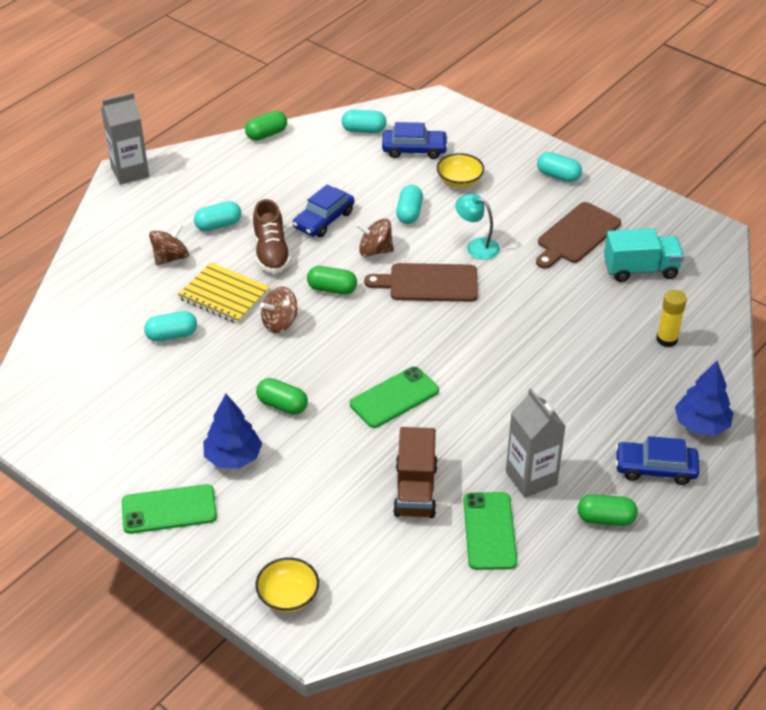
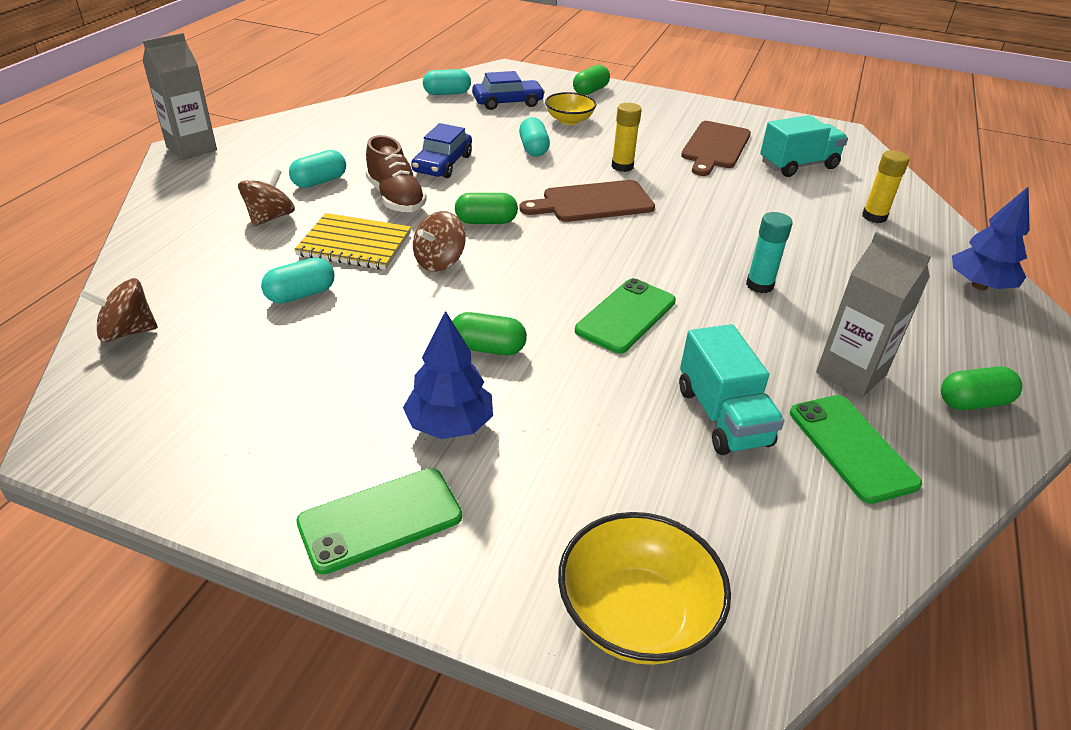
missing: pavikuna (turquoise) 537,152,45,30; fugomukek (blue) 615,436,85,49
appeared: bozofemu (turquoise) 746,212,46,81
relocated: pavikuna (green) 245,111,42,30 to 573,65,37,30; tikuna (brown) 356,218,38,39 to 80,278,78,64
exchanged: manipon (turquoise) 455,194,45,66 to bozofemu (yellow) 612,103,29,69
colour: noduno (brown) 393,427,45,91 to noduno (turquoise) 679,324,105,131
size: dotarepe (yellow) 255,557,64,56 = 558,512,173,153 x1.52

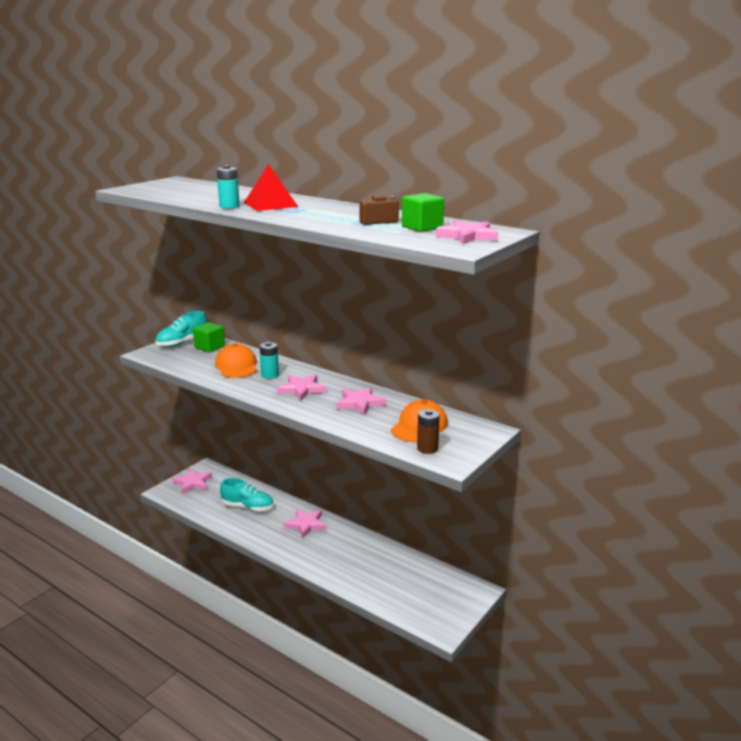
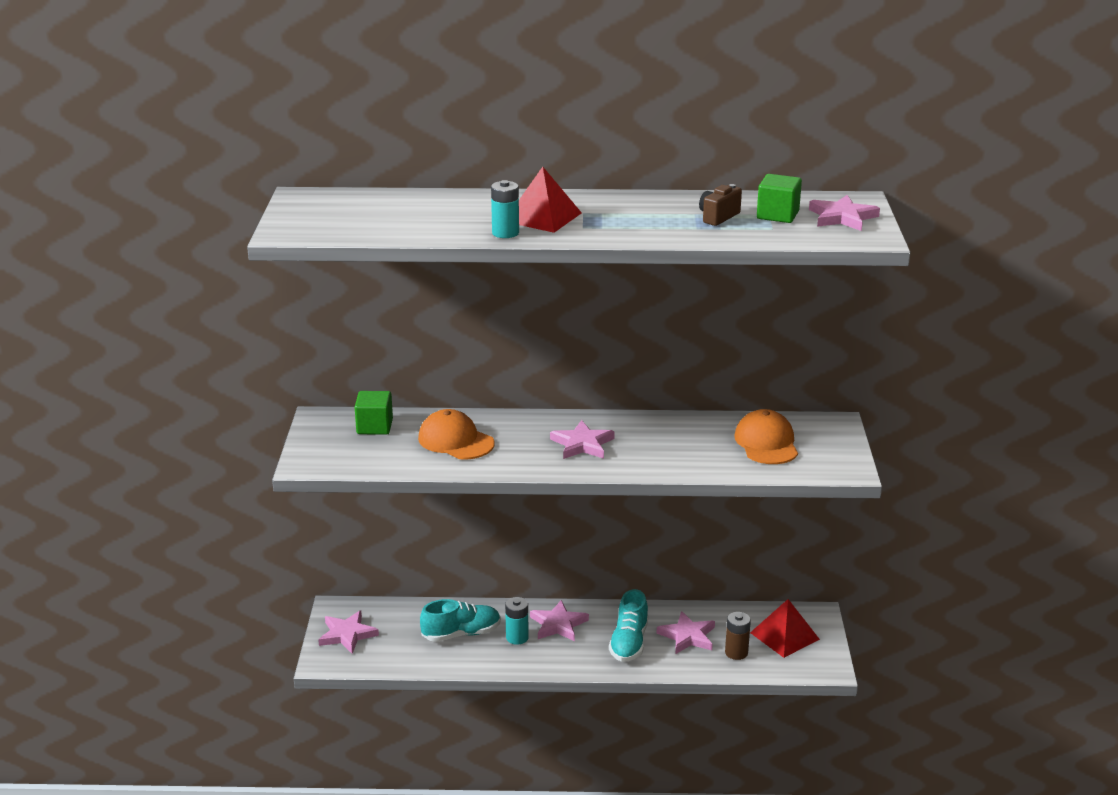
appeared: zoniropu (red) 750,599,70,59
relocated: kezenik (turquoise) 155,311,52,36 to 609,589,39,73; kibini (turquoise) 260,342,19,37 to 505,597,24,48; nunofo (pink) 336,387,50,28 to 657,611,58,43; kibini (brown) 417,409,23,45 to 725,612,26,48

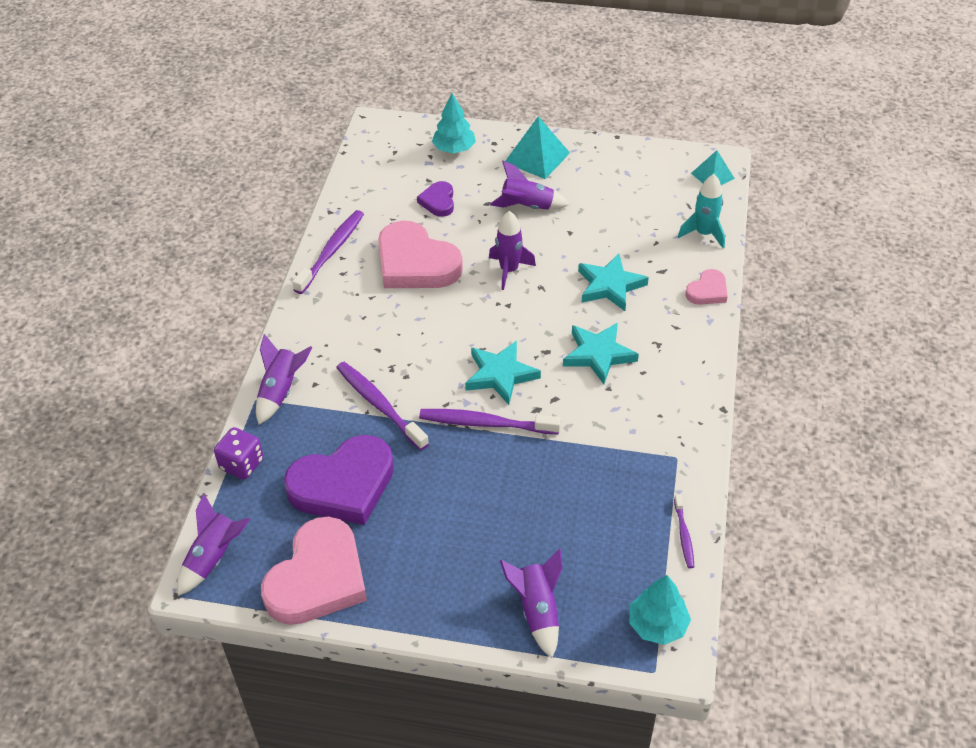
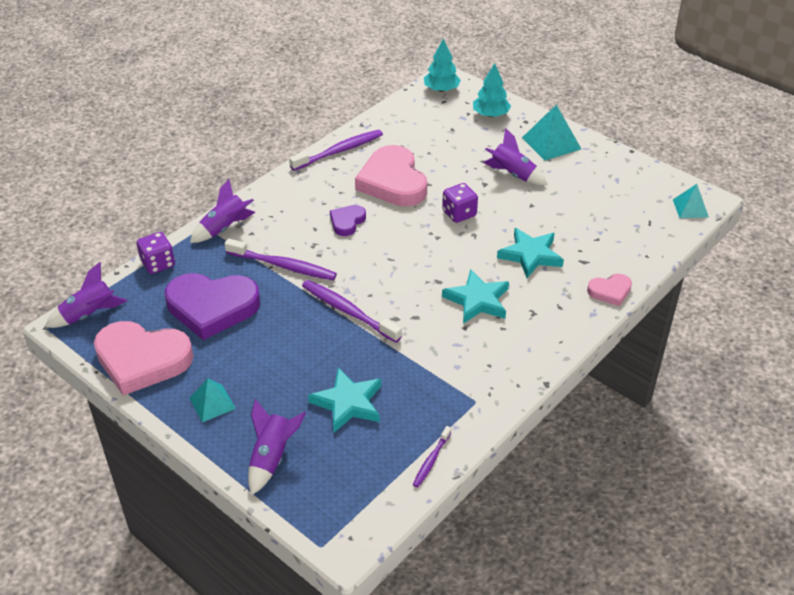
missing: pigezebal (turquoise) 678,174,47,74
appeared: zoniropu (turquoise) 189,378,47,44
relocated: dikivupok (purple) 417,181,37,36 to 330,205,36,31; nunofo (turquoise) 465,341,76,64 to 308,368,73,64; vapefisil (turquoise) 629,575,62,70 to 424,38,37,54
exchanged: pigezebal (purple) 489,211,47,79 to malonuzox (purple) 442,183,36,40
spun: dikivupok (pink) 261,517,106,108 = 94,321,99,74 45 degrees clockwise; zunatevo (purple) 336,362,93,88 = 225,238,112,42 120 degrees clockwise

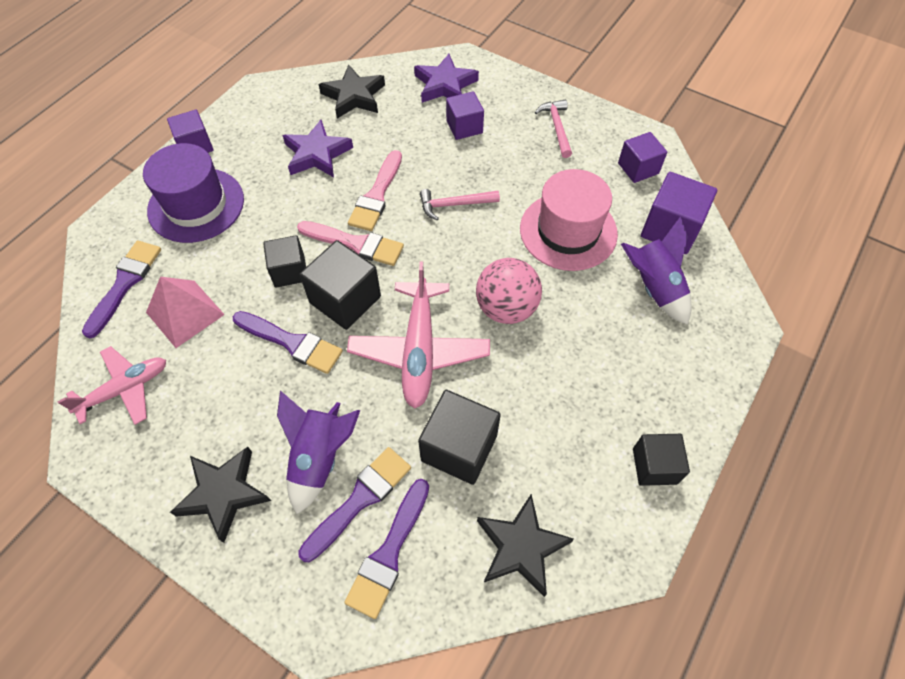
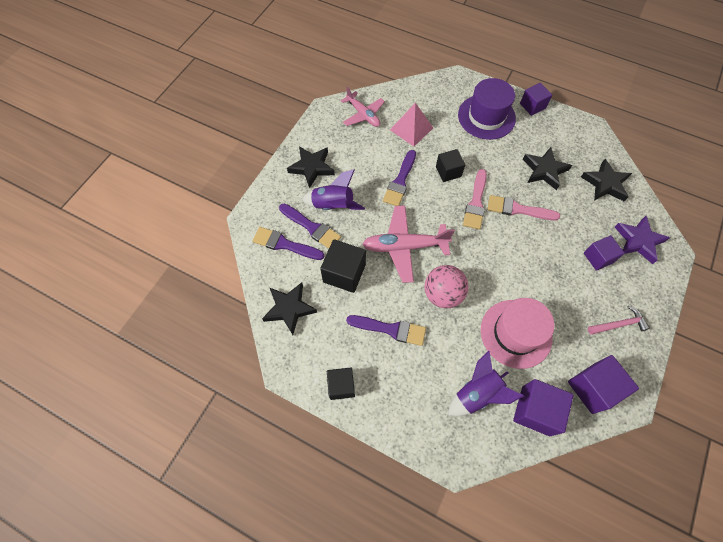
missing: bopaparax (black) 300,240,81,90; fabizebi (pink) 420,189,80,31
relocated: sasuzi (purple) 82,241,79,97 to 346,315,80,31
colour: nunofo (purple) 283,120,70,57 to nunofo (black) 523,147,49,43
size: bopaparax (purple) 618,132,49,51 = 568,355,71,59 x1.51

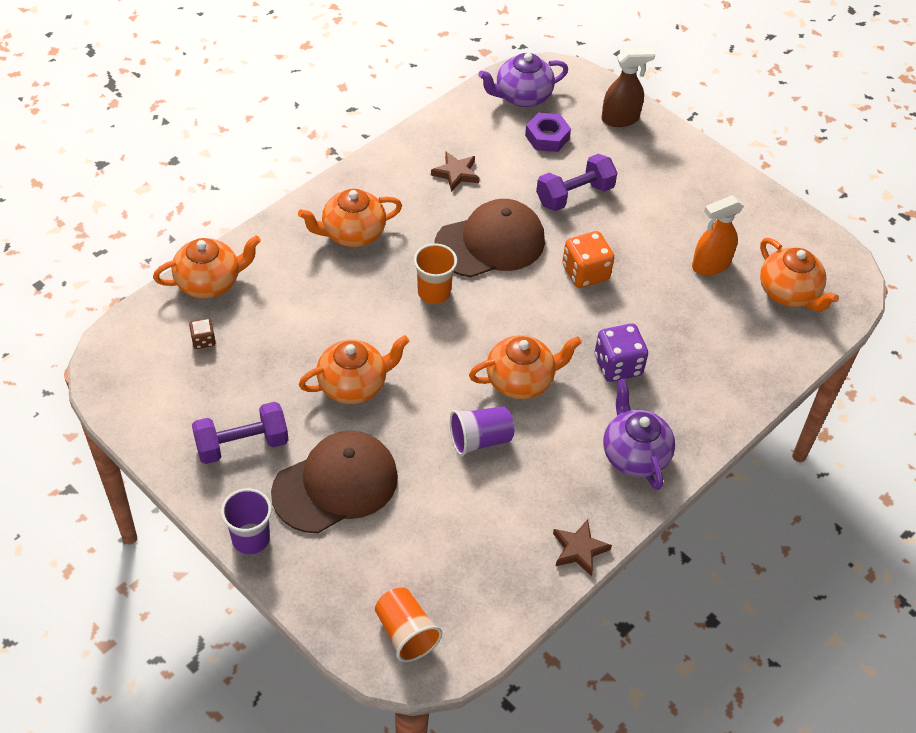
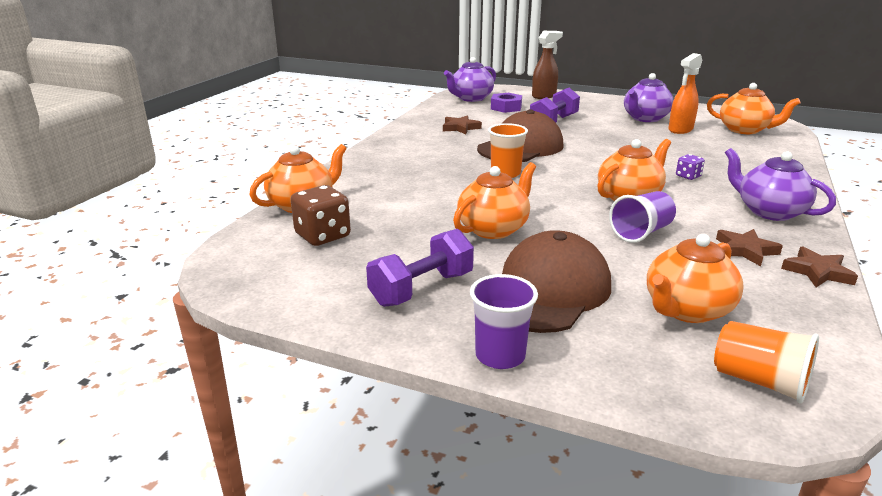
missing: malonuzox (orange) 562,231,52,57
appeared: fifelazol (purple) 624,73,50,49; nunofo (brown) 716,229,67,37
relocated: fifelazol (orange) 298,189,104,58 to 647,234,97,89
size: malonuzox (brown) 189,318,27,31 = 290,185,61,61 x1.87; malonuzox (purple) 595,324,53,58 = 676,154,29,26 x0.54

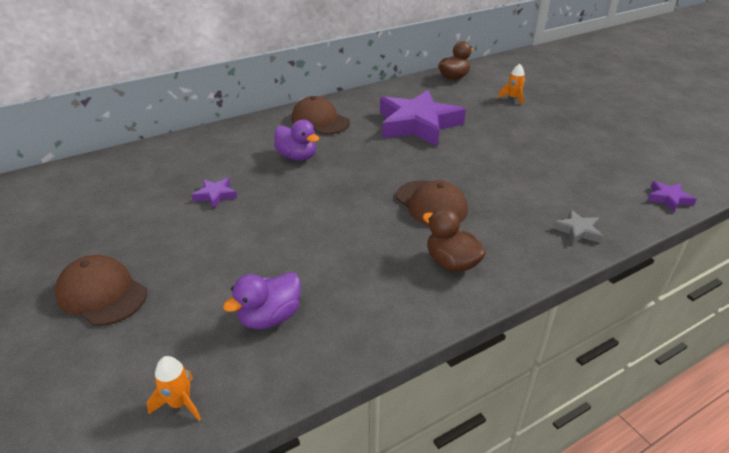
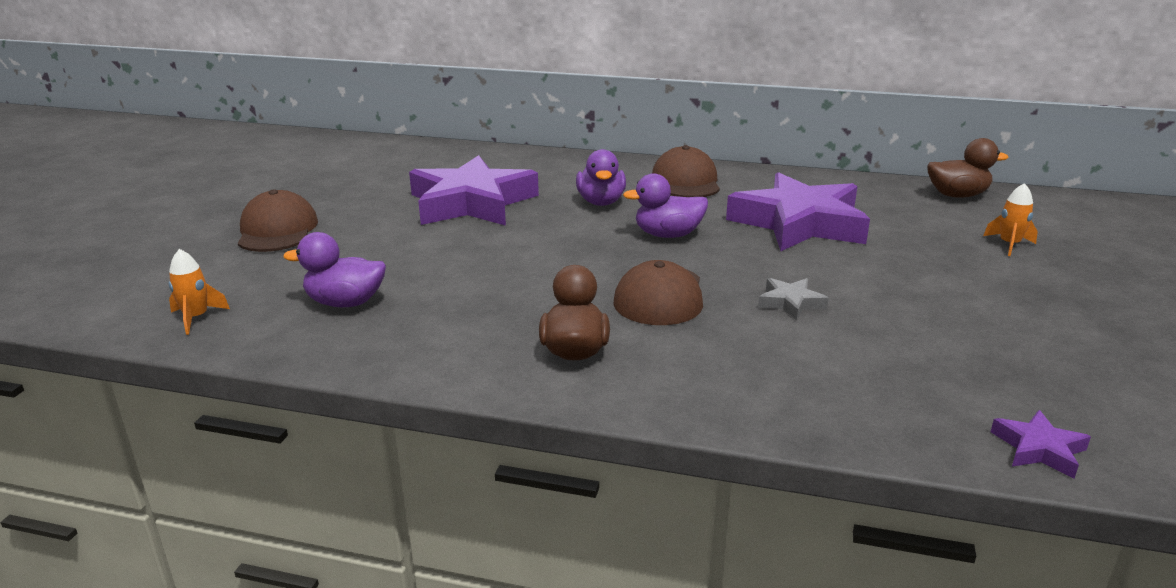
appeared: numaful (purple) 623,173,85,65
relocated: nunofo (grey) 553,209,50,36 to 758,278,71,43
size: nunofo (purple) 191,178,46,31 = 409,155,130,71 x2.45

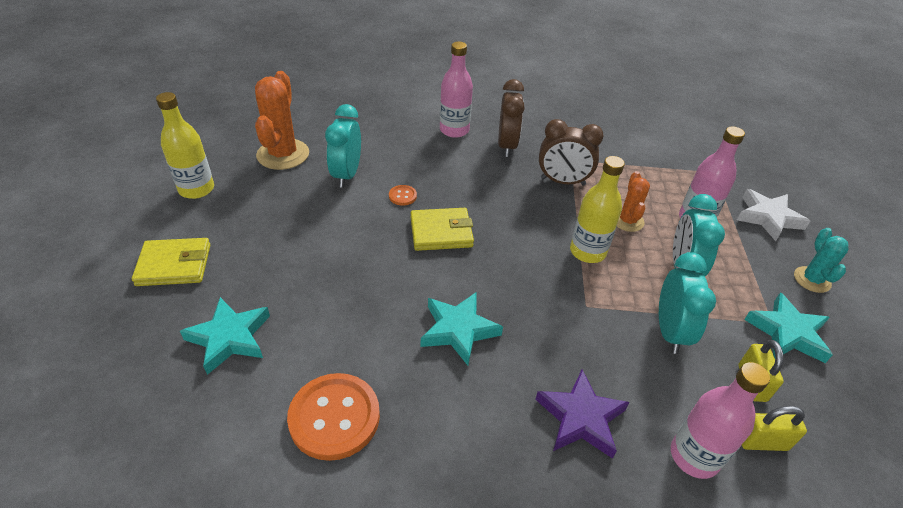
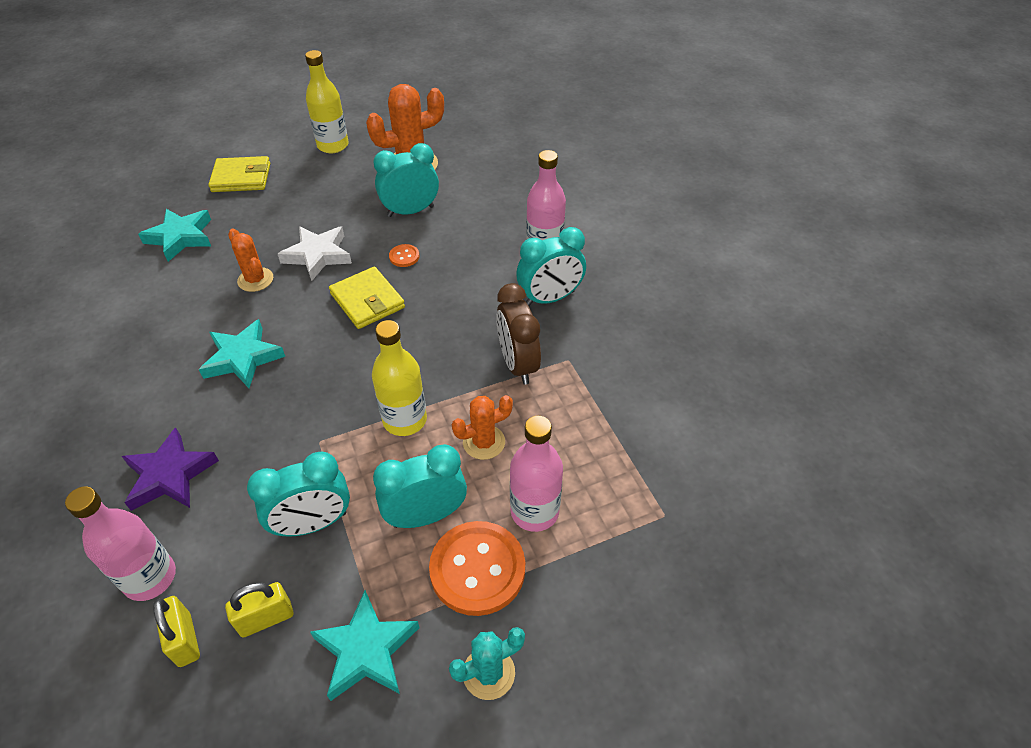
appeared: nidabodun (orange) 228,229,45,63
relocated: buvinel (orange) 287,373,93,88 to 429,521,96,95; nunofo (white) 737,189,73,52 to 278,227,74,54
colour: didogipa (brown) 498,79,27,78 to didogipa (turquoise) 516,227,70,79
spun: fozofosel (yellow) 132,238,78,48 = 208,156,62,36 60 degrees counterclockwise

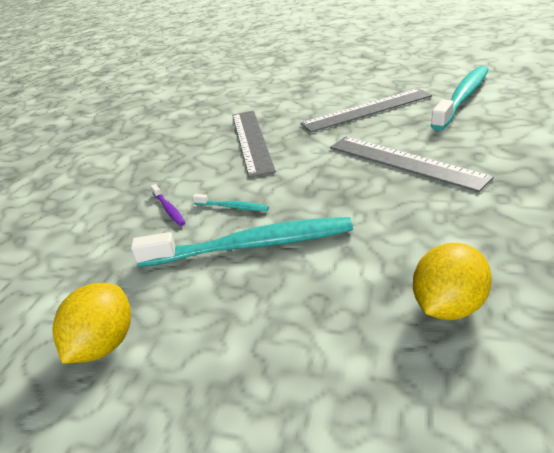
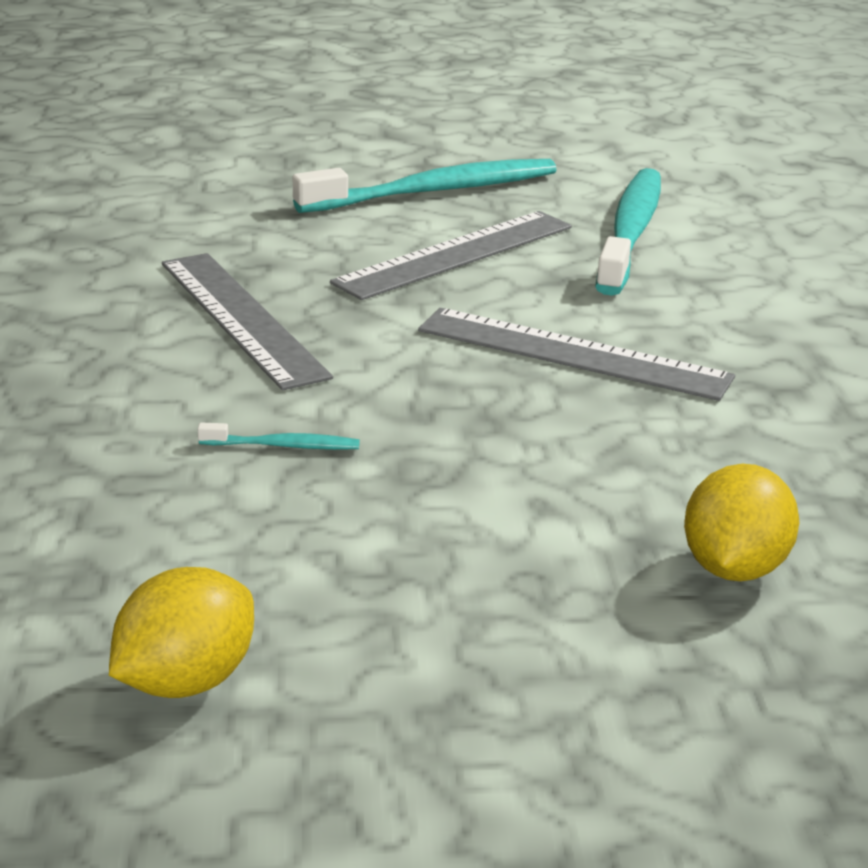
missing: zunatevo (purple) 151,184,34,42
relocated: zunatevo (turquoise) 131,217,222,50 to 293,159,264,54
spun: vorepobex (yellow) 52,283,79,80 = 109,567,145,131 45 degrees clockwise

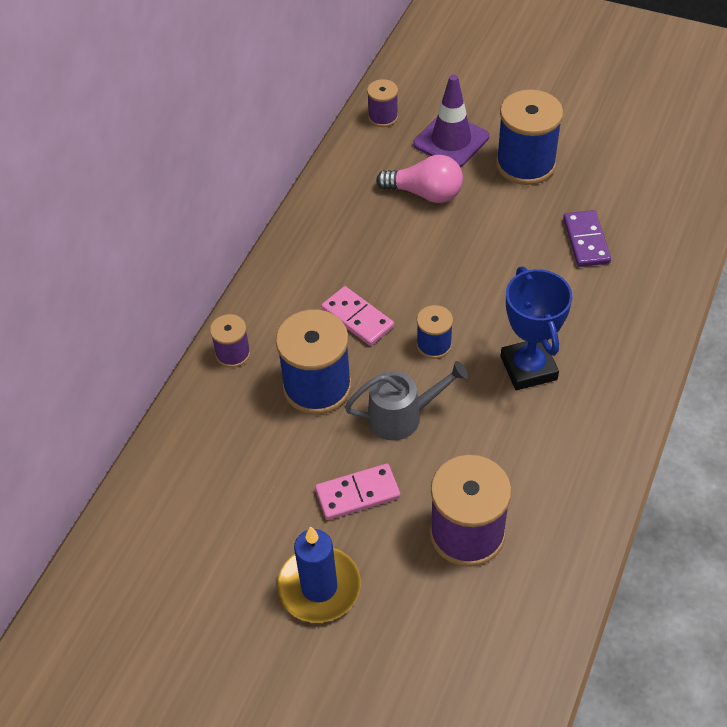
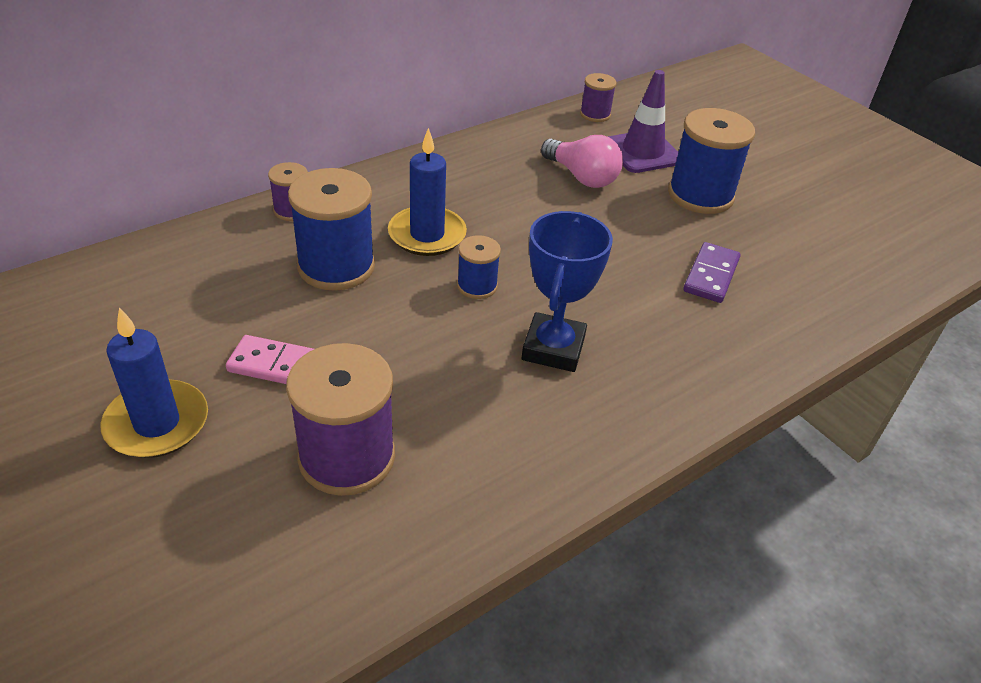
missing: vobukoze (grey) 345,361,123,80
exchanged: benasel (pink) 321,286,73,60 to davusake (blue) 388,128,79,128

